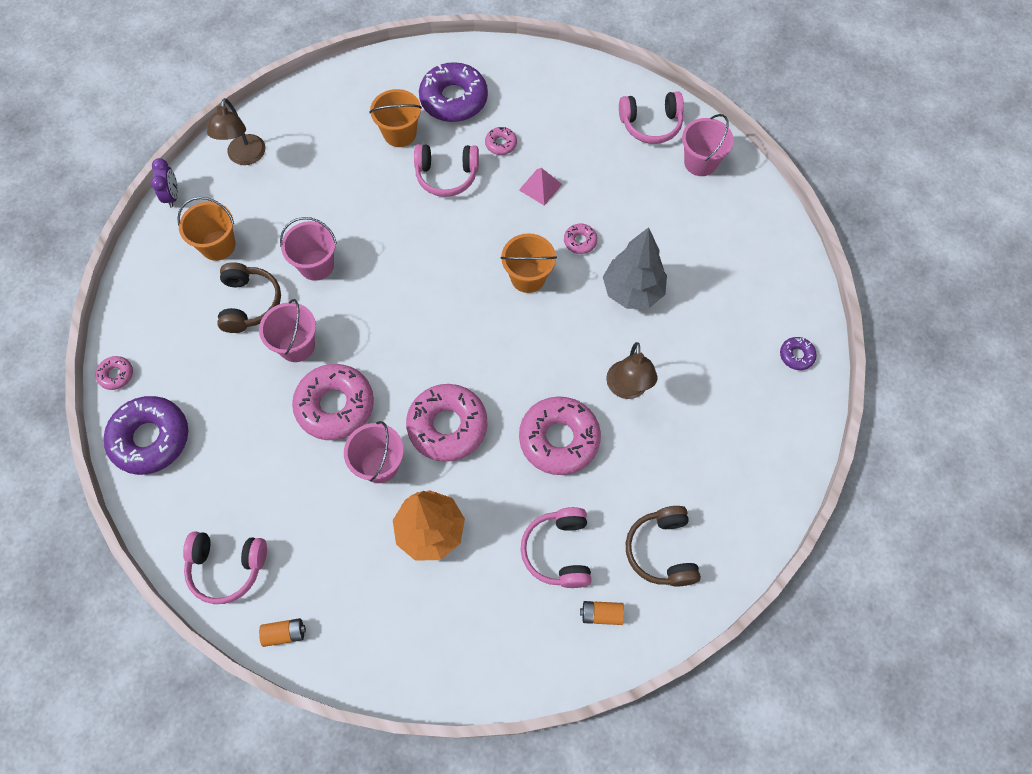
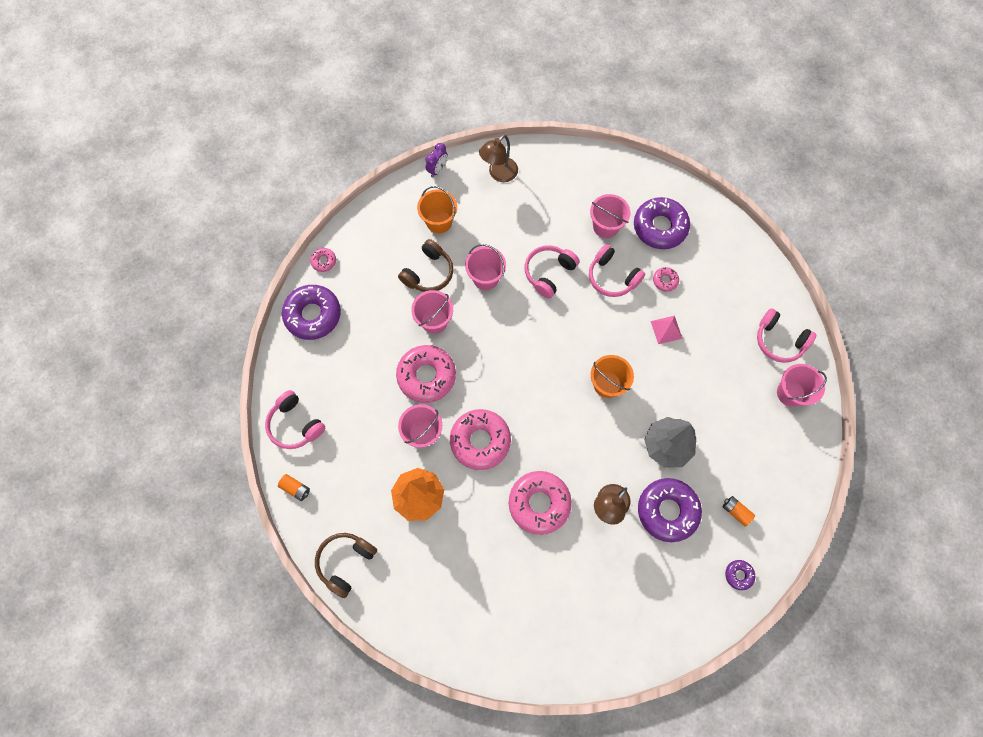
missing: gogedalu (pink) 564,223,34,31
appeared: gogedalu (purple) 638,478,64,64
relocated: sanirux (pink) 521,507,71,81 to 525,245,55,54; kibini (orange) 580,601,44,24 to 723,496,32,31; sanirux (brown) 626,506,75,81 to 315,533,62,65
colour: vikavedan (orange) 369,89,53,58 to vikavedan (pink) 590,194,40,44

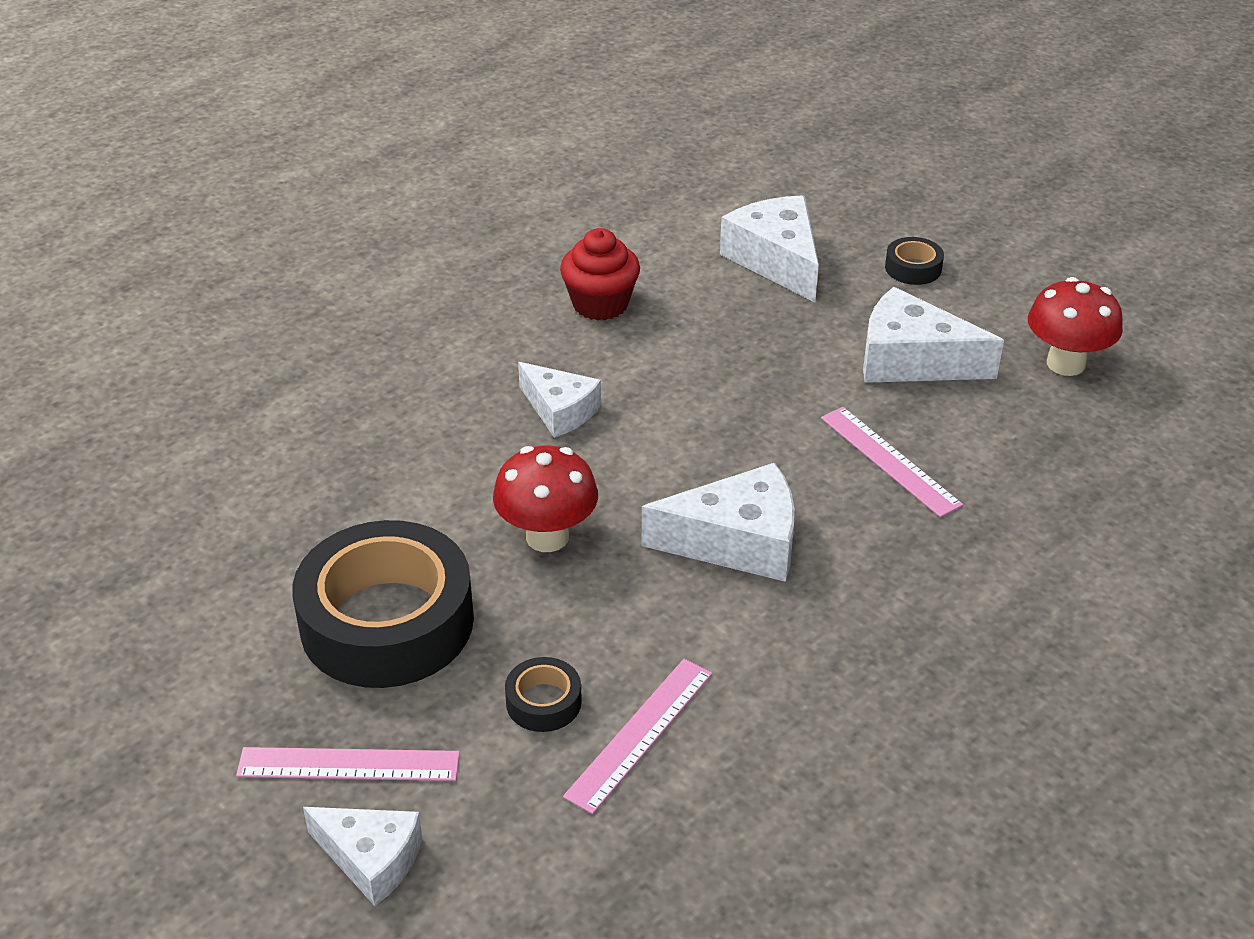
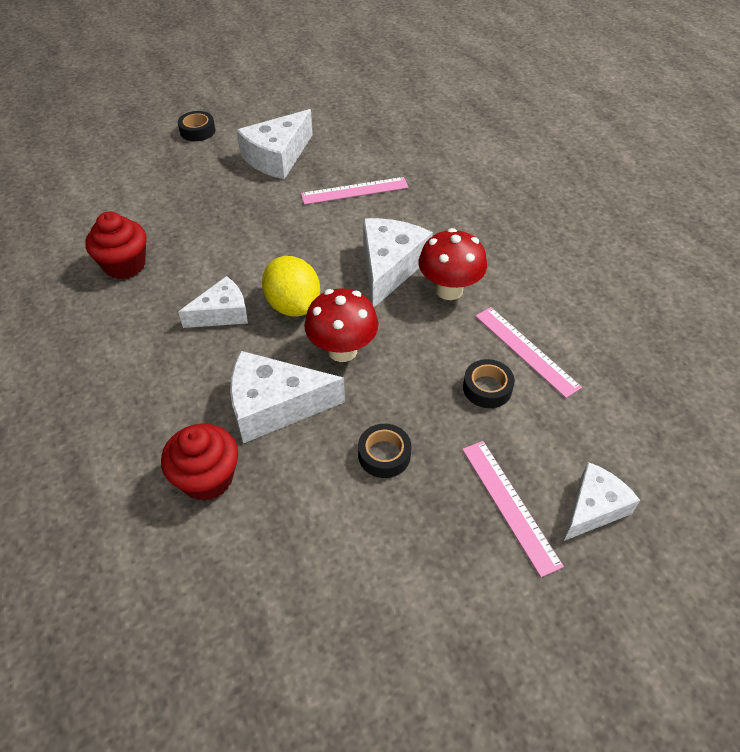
appeared: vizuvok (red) 161,424,77,77; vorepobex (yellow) 262,256,58,61
relocated: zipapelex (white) 720,195,99,107 to 230,351,115,92; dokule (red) 1028,277,95,99 to 418,228,69,72
spun: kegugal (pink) 236,747,224,34 = 462,441,102,136 45 degrees counterclockwise
size: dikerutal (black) 292,520,182,168 = 358,424,53,54 x0.42

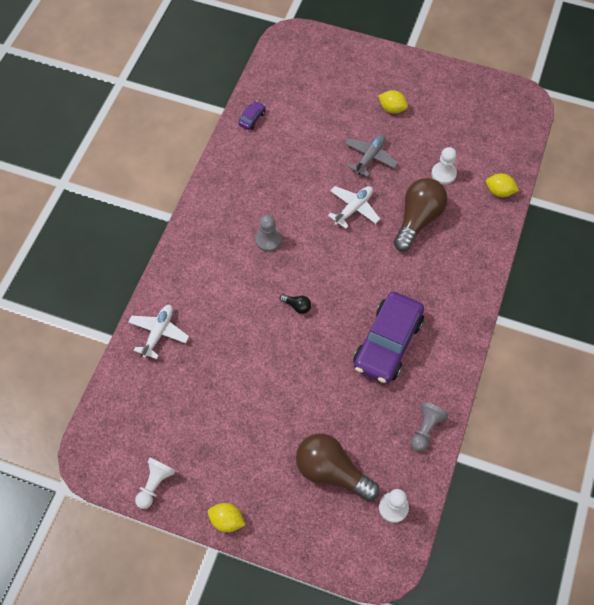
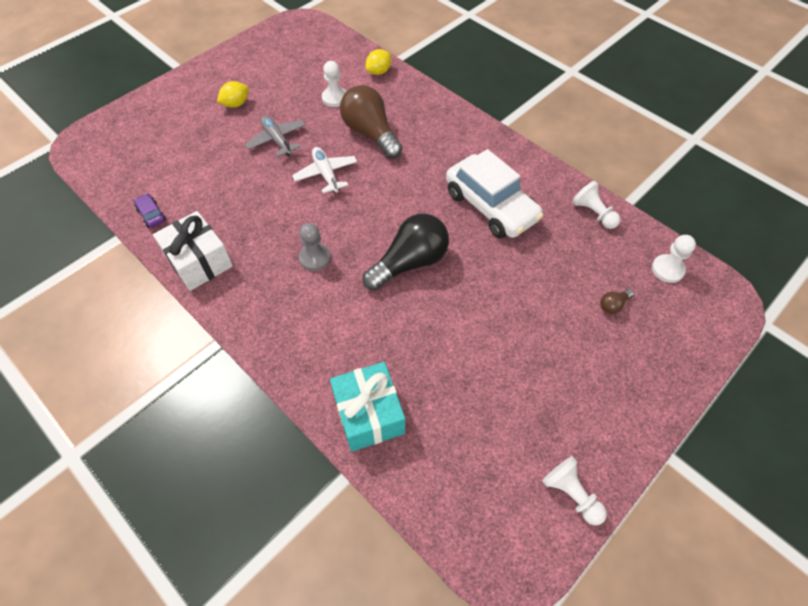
missing: vorepobex (yellow) 208,503,37,29
appeared: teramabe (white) 153,211,80,80
exchanged: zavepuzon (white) 128,305,61,54 to teramabe (turquoise) 330,362,75,90
colour: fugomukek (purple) 353,292,71,92 to fugomukek (white) 446,149,97,89; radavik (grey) 411,402,38,49 to radavik (white) 572,181,48,48
size: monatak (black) 280,294,31,20 = 363,213,86,78 x2.43; monatak (brown) 296,433,84,68 = 600,289,34,25 x0.41

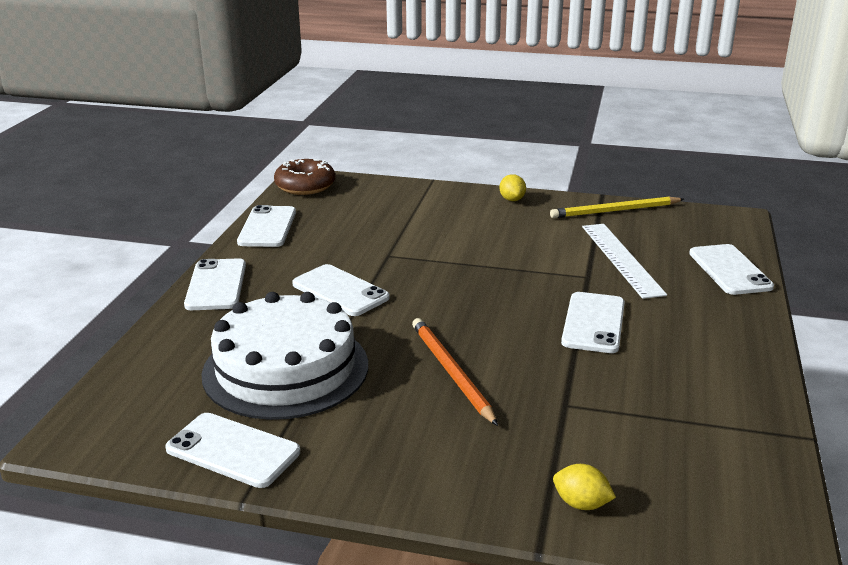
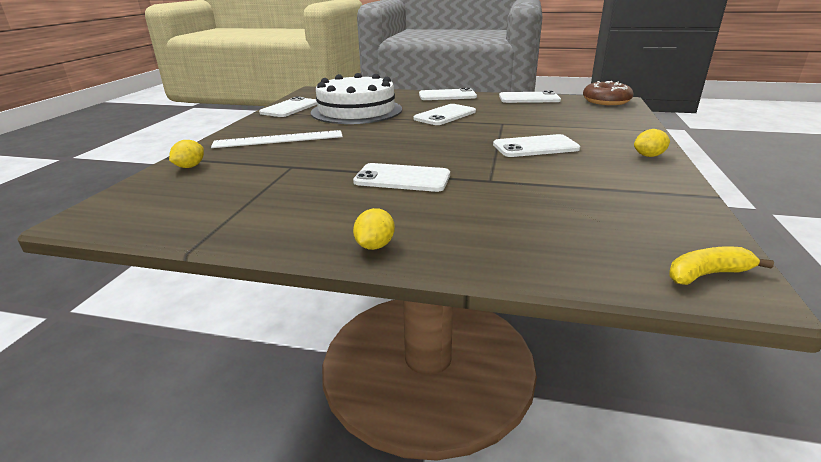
missing: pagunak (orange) 412,318,86,108; pagunak (yellow) 550,197,134,21
appeared: vorepobex (yellow) 353,208,42,42; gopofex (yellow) 669,247,105,38
relocated: kegugal (white) 582,224,85,75 to 211,130,132,18; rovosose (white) 689,244,85,51 to 493,134,87,23

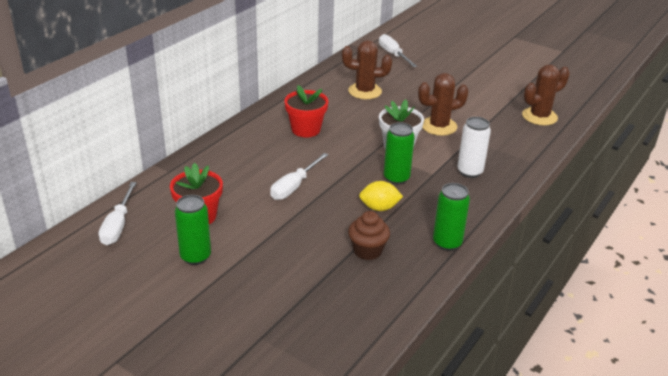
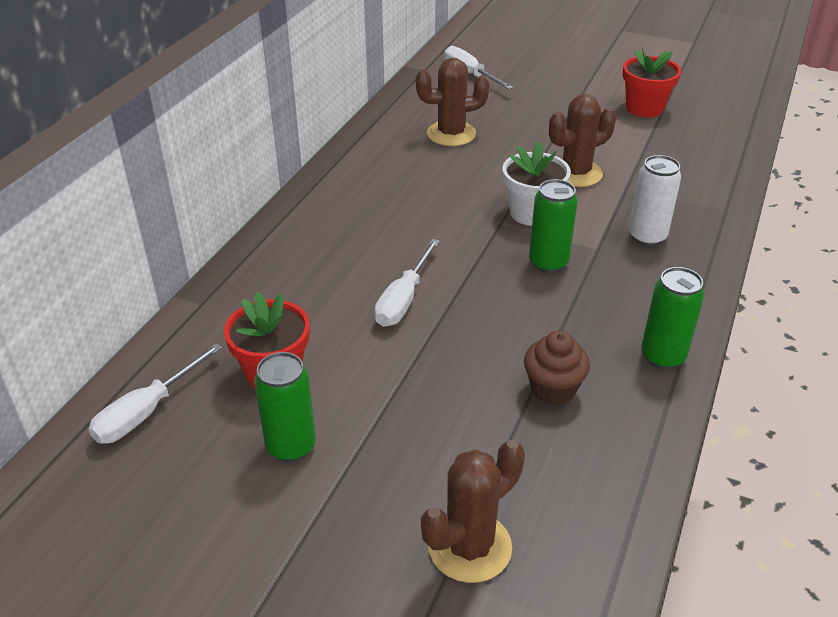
missing: vorepobex (yellow) 359,181,44,30
relocated: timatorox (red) 284,85,44,52 to 623,48,58,70; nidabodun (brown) 522,64,48,62 to 421,440,104,143
spun: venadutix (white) 99,182,38,63 = 88,343,135,101 45 degrees clockwise

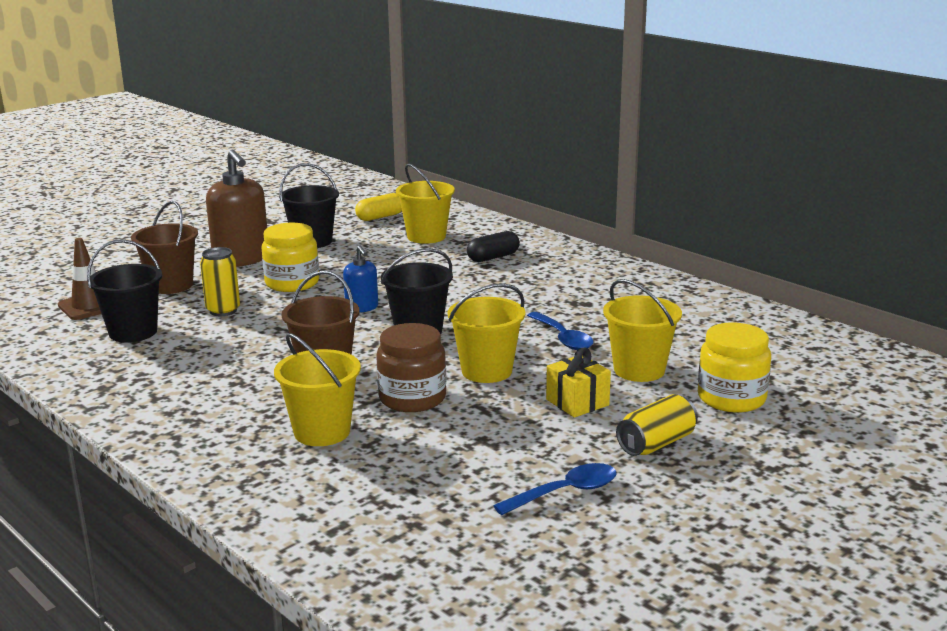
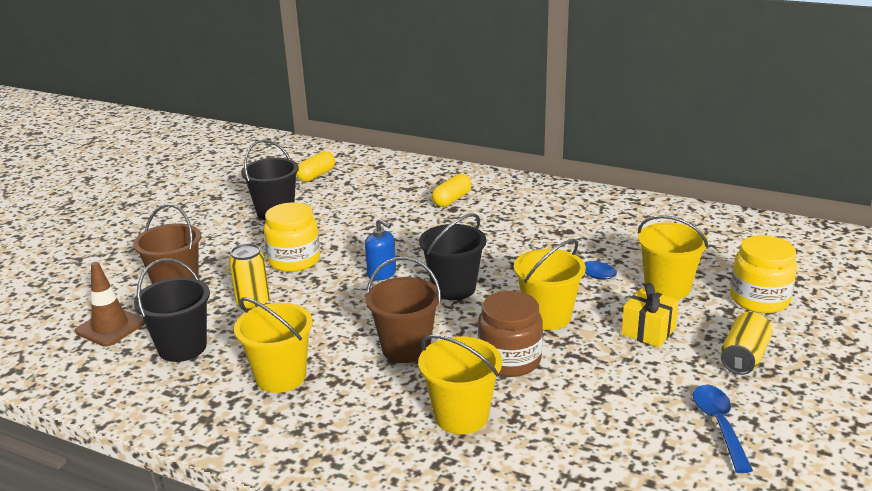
missing: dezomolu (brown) 206,150,61,117
relocated: vikavedan (yellow) 396,164,59,80 to 234,297,79,96
colour: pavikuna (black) 467,231,53,31 to pavikuna (yellow) 432,174,40,33
spun: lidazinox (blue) 493,463,124,52 = 693,385,60,88 45 degrees counterclockwise

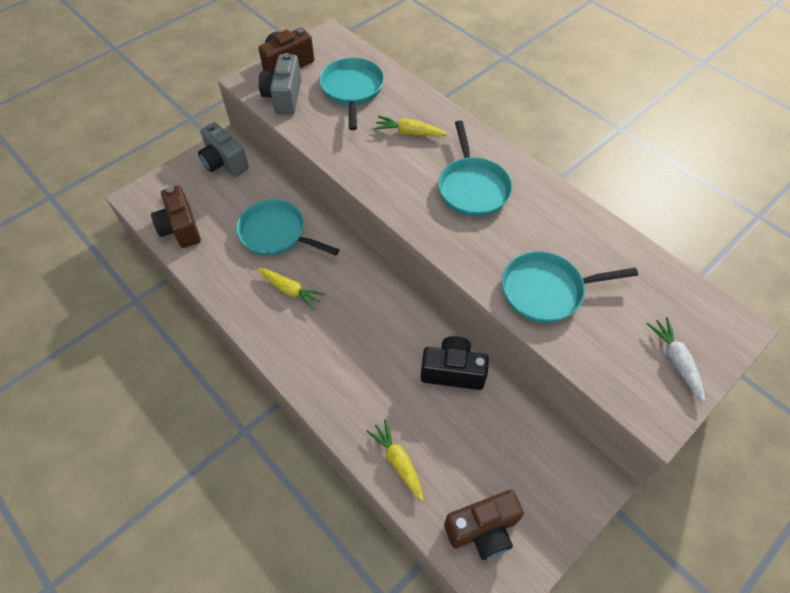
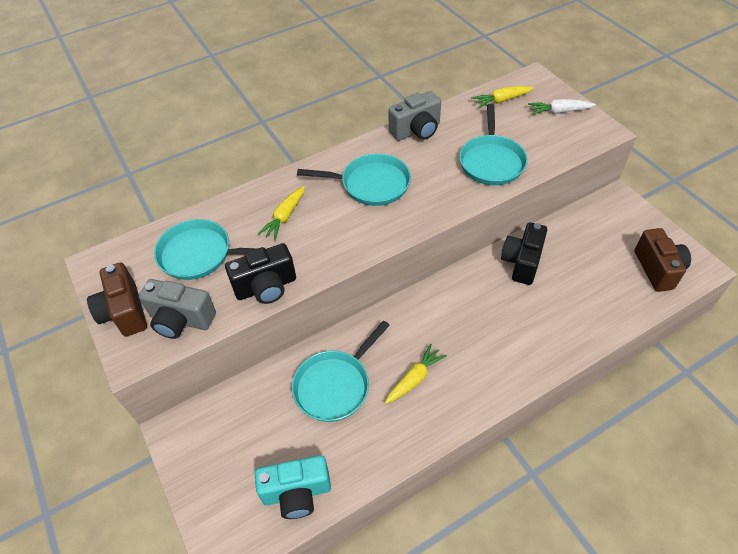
appeared: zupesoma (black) 225,243,71,61
relocated: zupesoma (grey) 198,122,51,55 to 389,91,52,50; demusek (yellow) 366,419,58,82 to 471,86,62,22
colour: zupesoma (brown) 151,185,50,63 to zupesoma (turquoise) 255,455,76,64

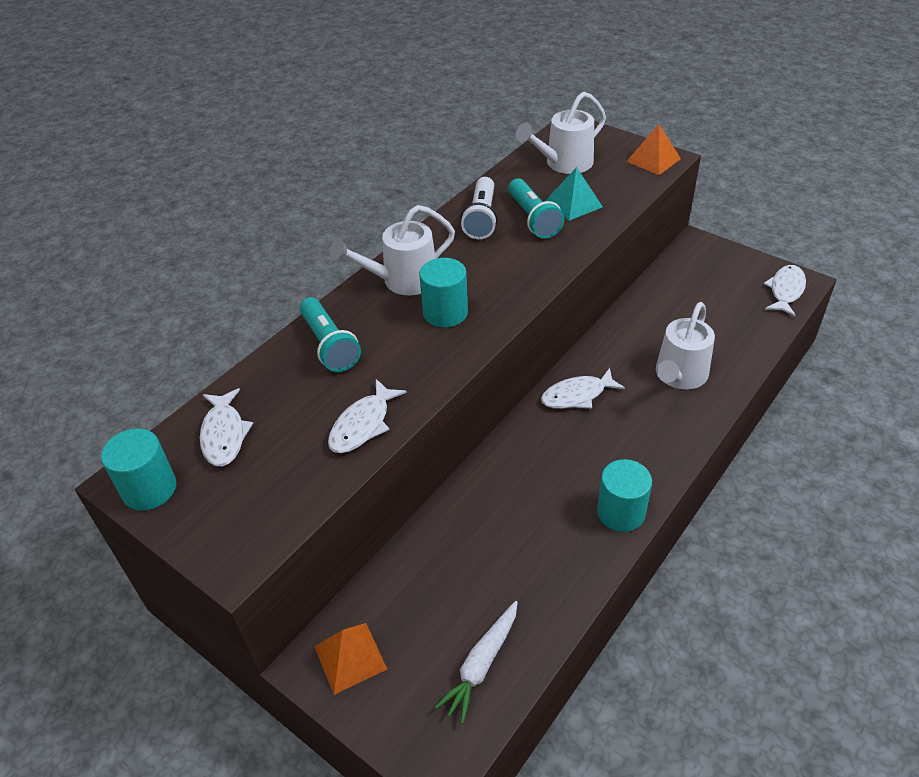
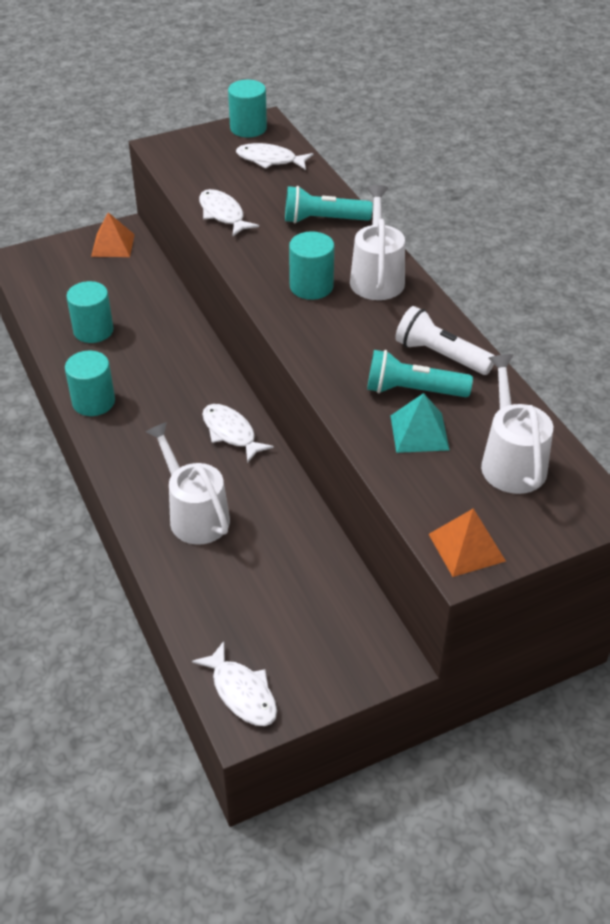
missing: demusek (white) 434,601,84,123
appeared: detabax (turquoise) 66,281,48,62
spun: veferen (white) 541,368,84,41 = 202,404,72,59 45 degrees counterclockwise

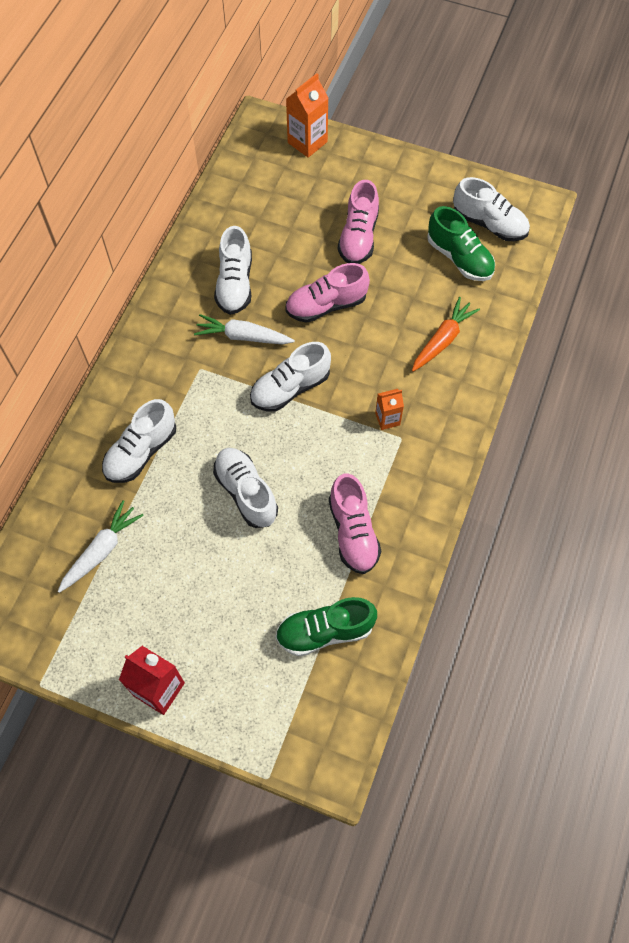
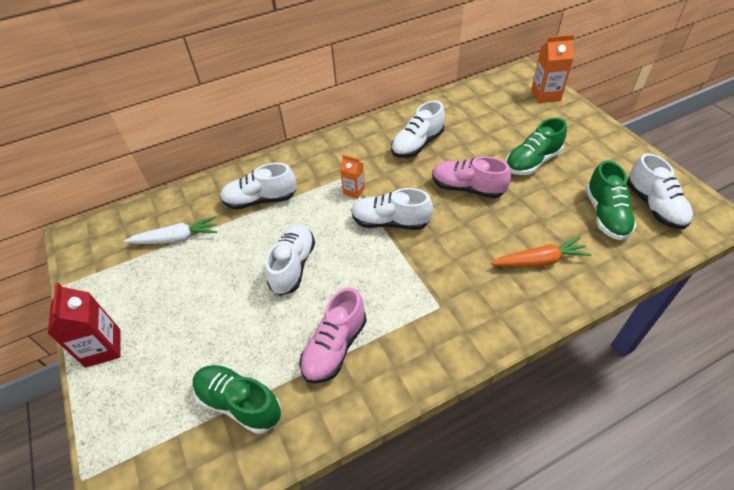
missing: demusek (white) 194,314,101,30
relocated: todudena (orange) 375,389,29,41 to 340,155,25,44
colour: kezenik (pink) 338,180,41,84 to kezenik (green) 506,118,61,57

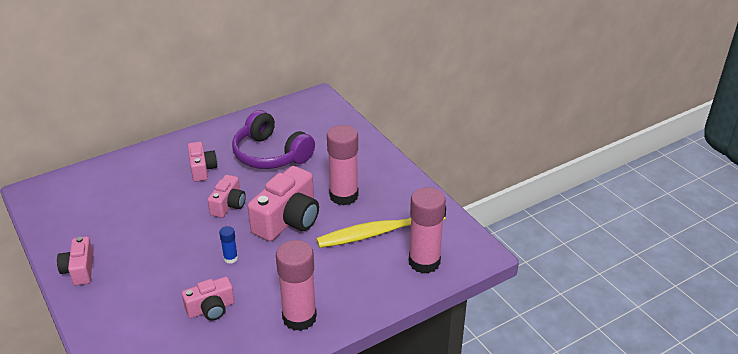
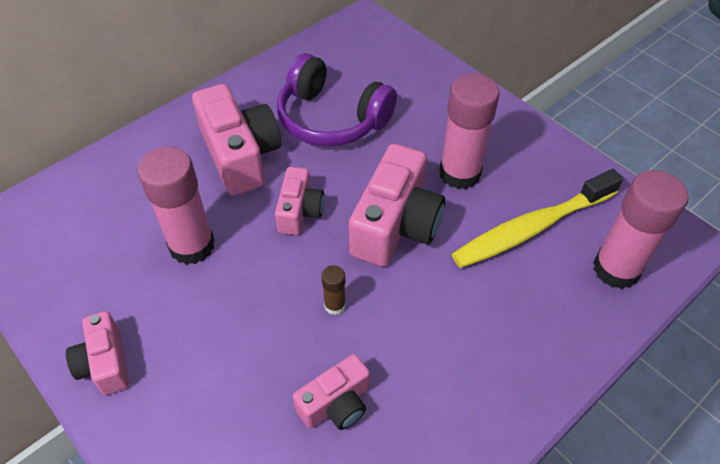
relocated: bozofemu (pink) 276,240,41,91 to 137,146,78,119
colour: bozofemu (blue) 219,226,19,38 to bozofemu (brown) 321,265,25,50
size: zupesoma (pink) 188,142,30,40 = 192,84,89,112 x1.74

